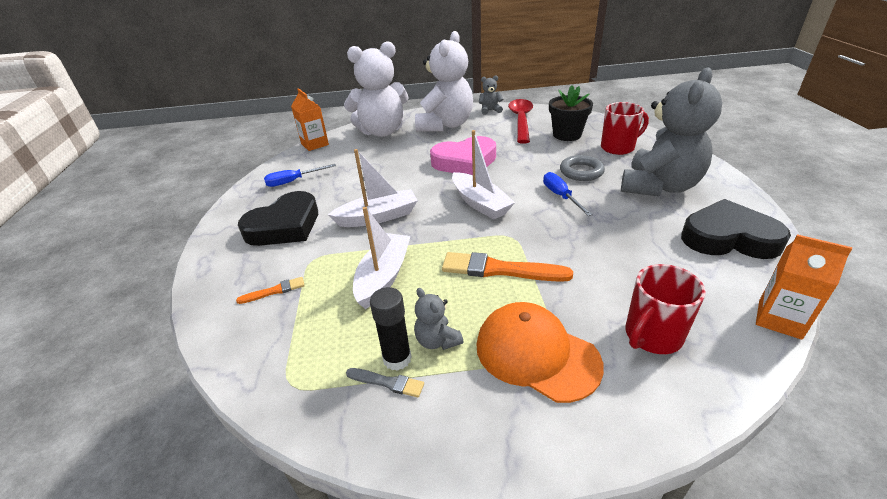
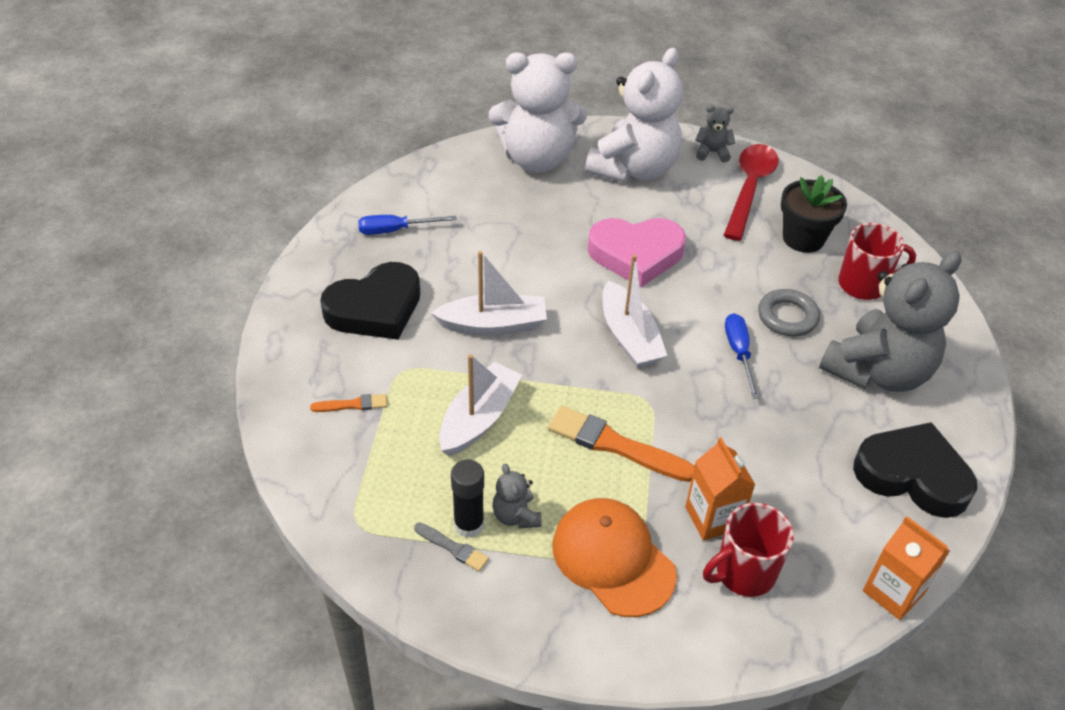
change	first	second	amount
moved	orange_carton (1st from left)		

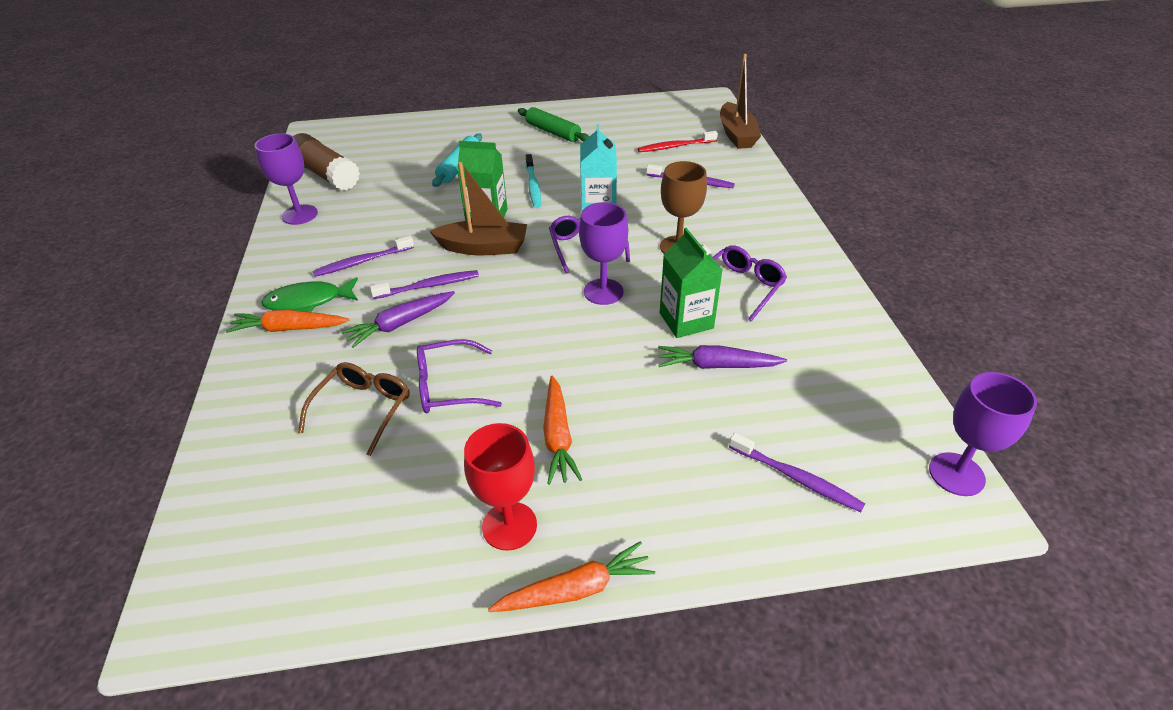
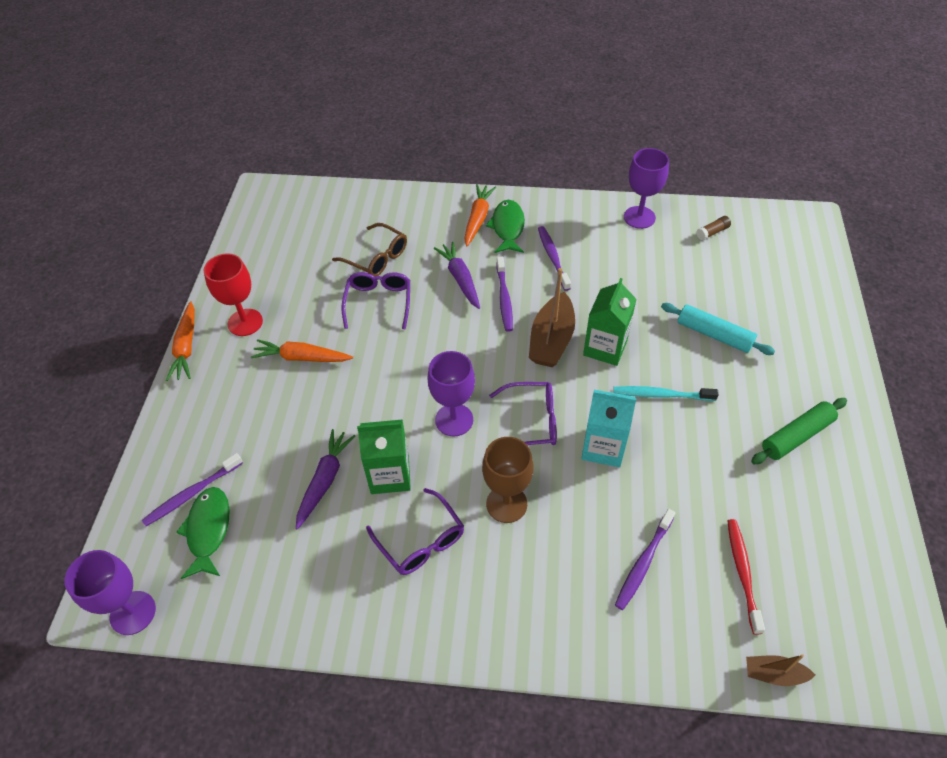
change	first	second	amount
added		green_fish (1st from left)	
resized	brown_glue_stick		x0.41
resized	brown_boat (2nd from left)		x0.54

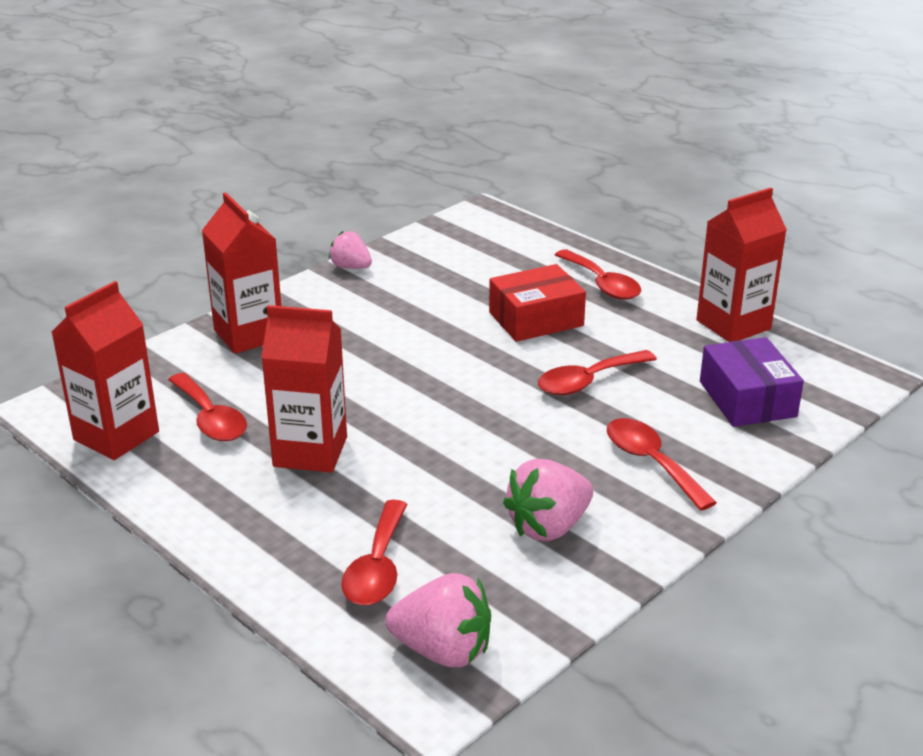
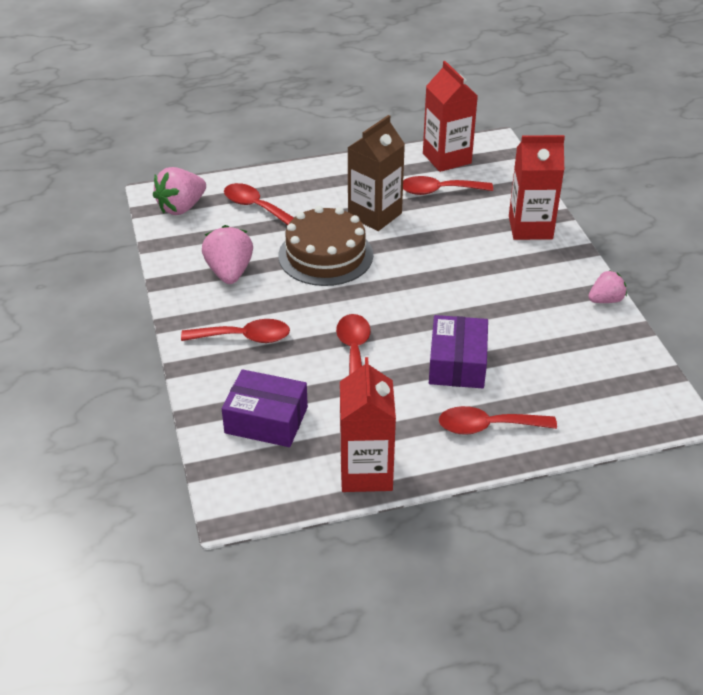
change	first	second	amount
added		brown_cake	
recoloured	red_carton (3rd from left)	brown_carton	
recoloured	red_box	purple_box (2nd from left)	

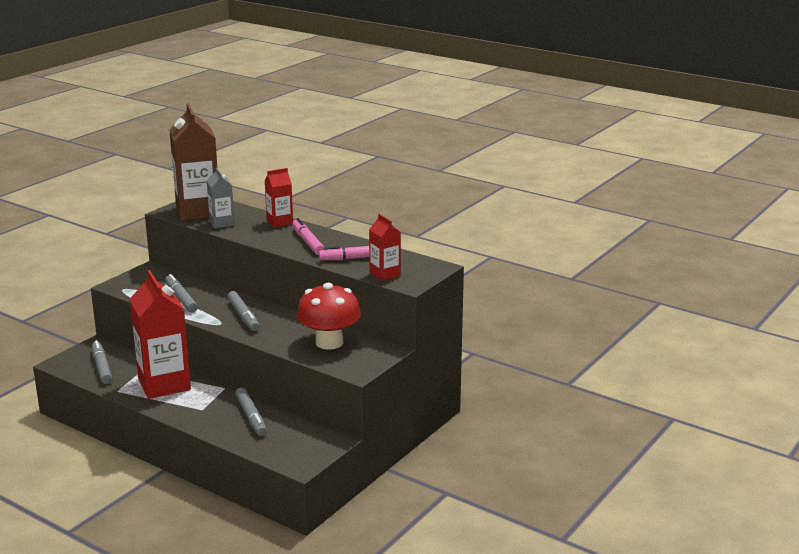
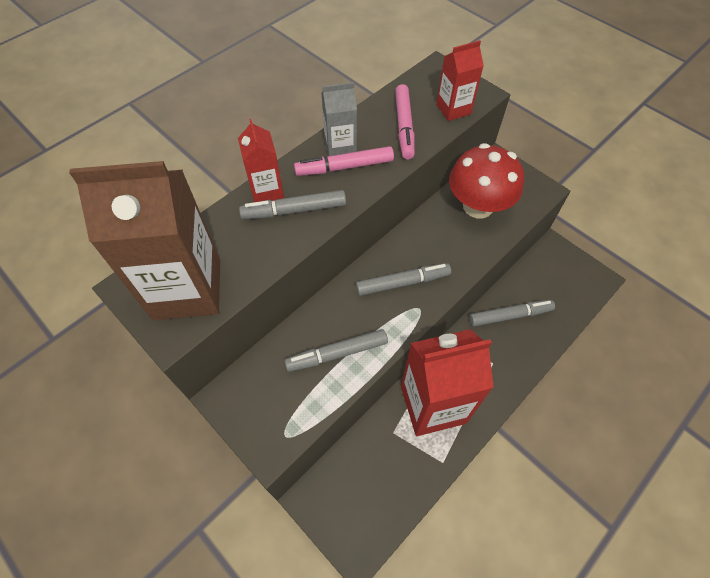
change	first	second	amount
moved	grey_marker (1st from left)		
moved	grey_carton		

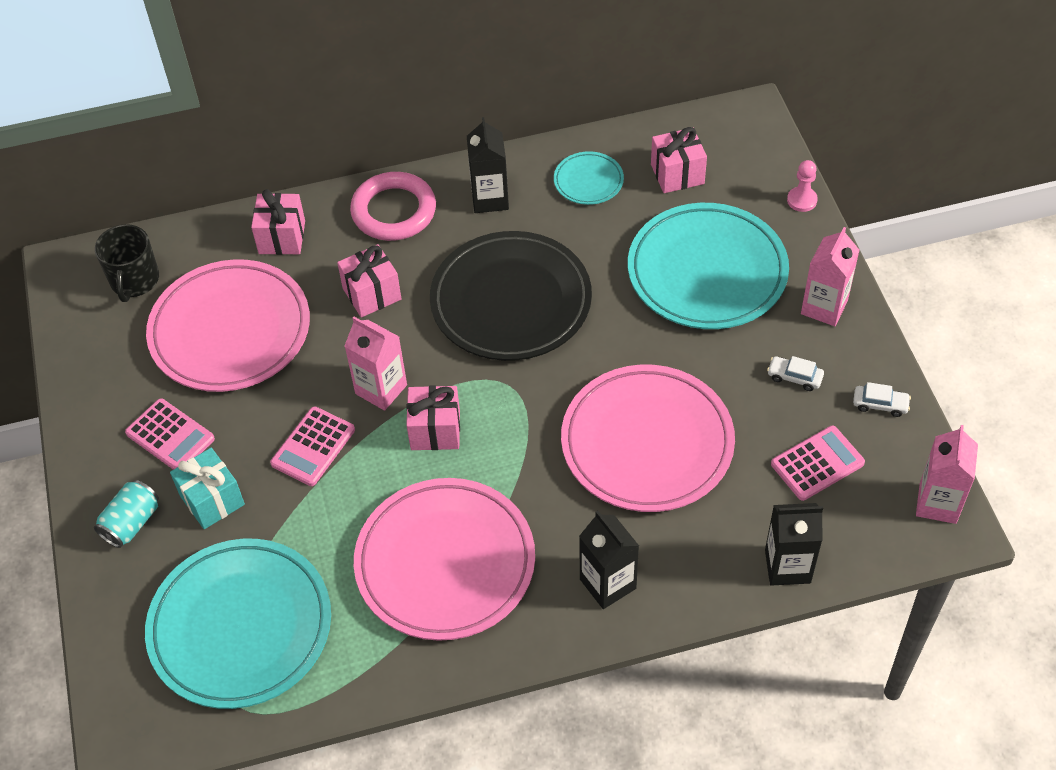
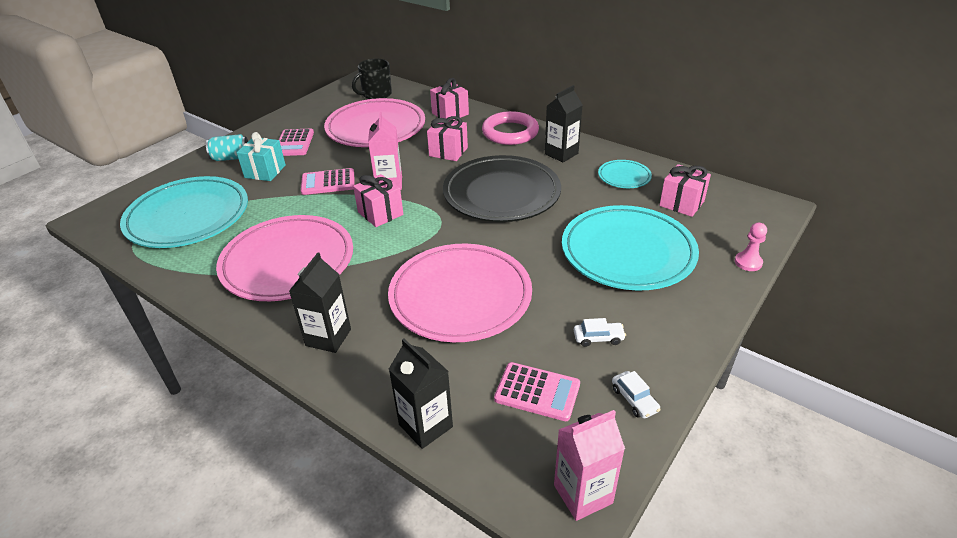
change	first	second	amount
turned	white_car (1st from left)		105 degrees clockwise
removed	pink_carton (2nd from left)		

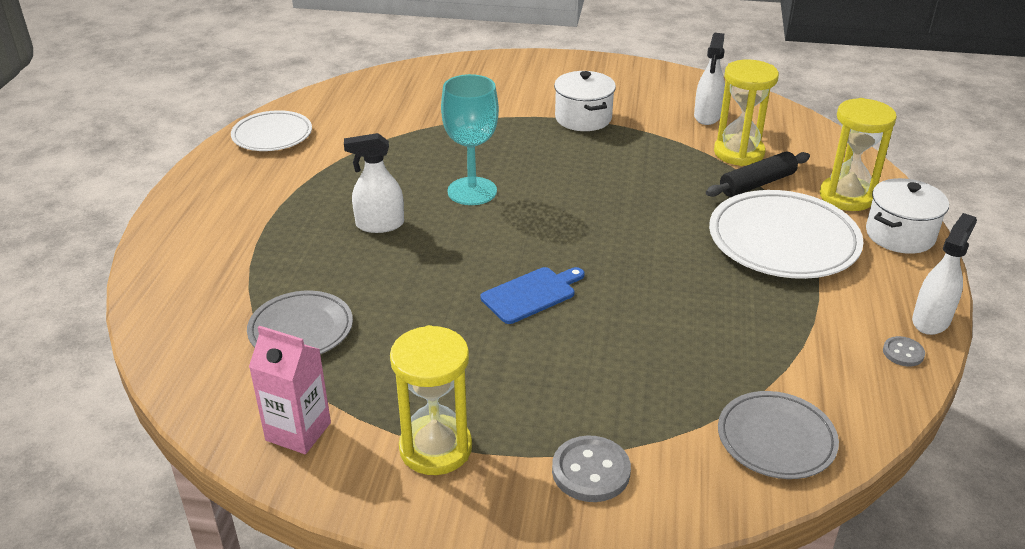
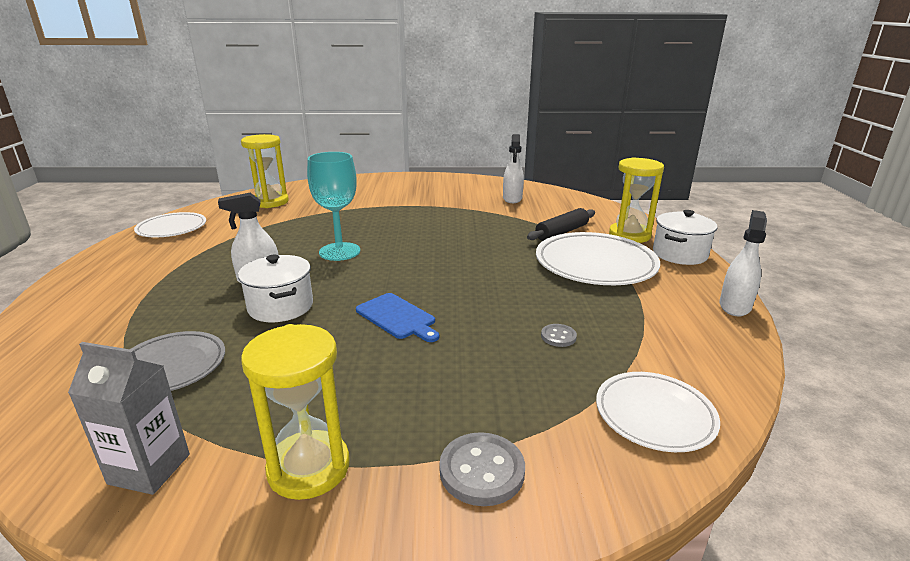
change	first	second	amount
recoloured	pink_carton	grey_carton	
moved	white_pot (1st from left)		
moved	yellow_hourglass (2nd from left in the first image)	yellow_hourglass (1st from left)	
turned	blue_cutting_board		90 degrees clockwise
moved	grey_button (2nd from left)		
recoloured	grey_plate (2nd from left)	white_plate (3rd from left)	

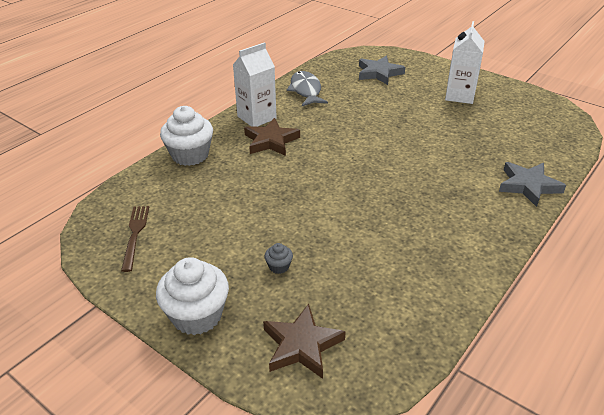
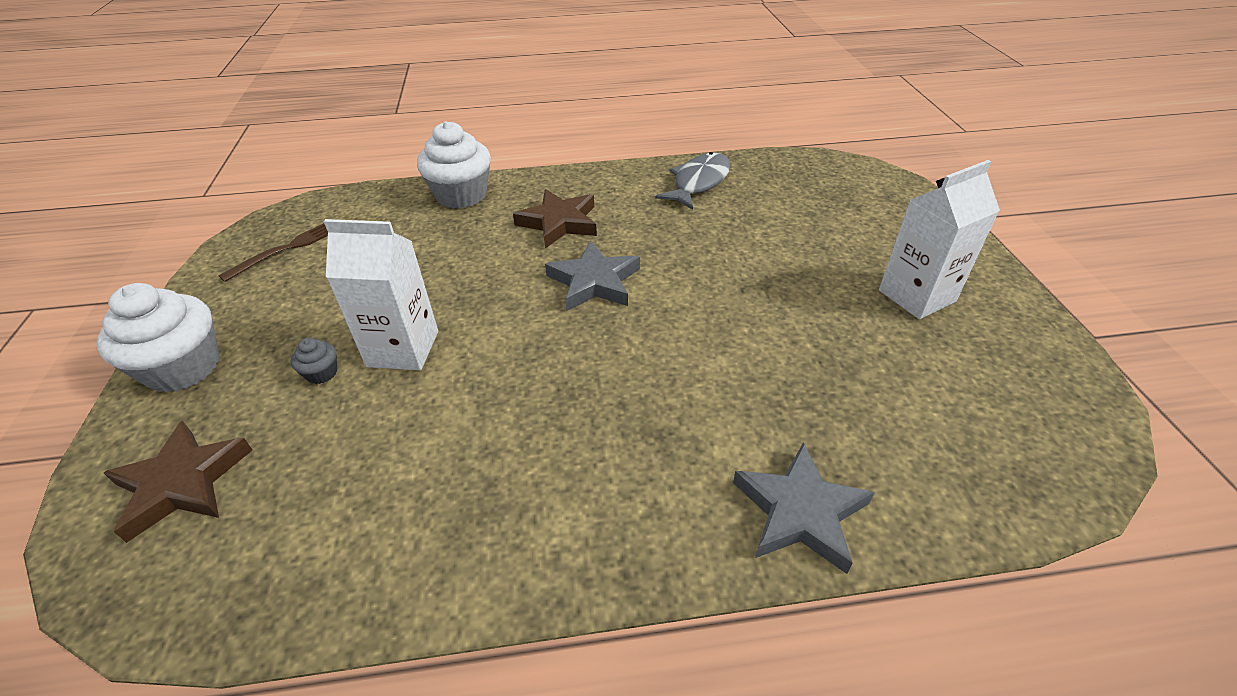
change	first	second	amount
moved	white_carton (1st from left)		
moved	grey_star (1st from left)		

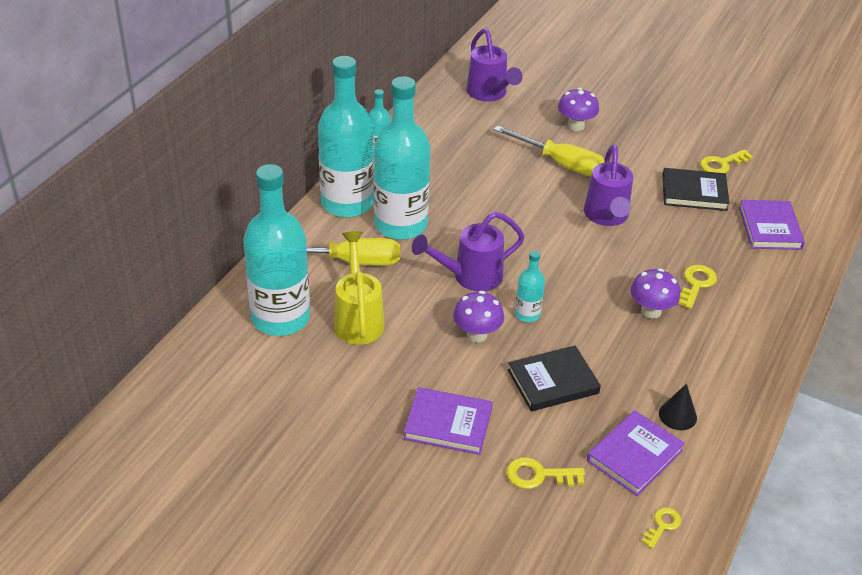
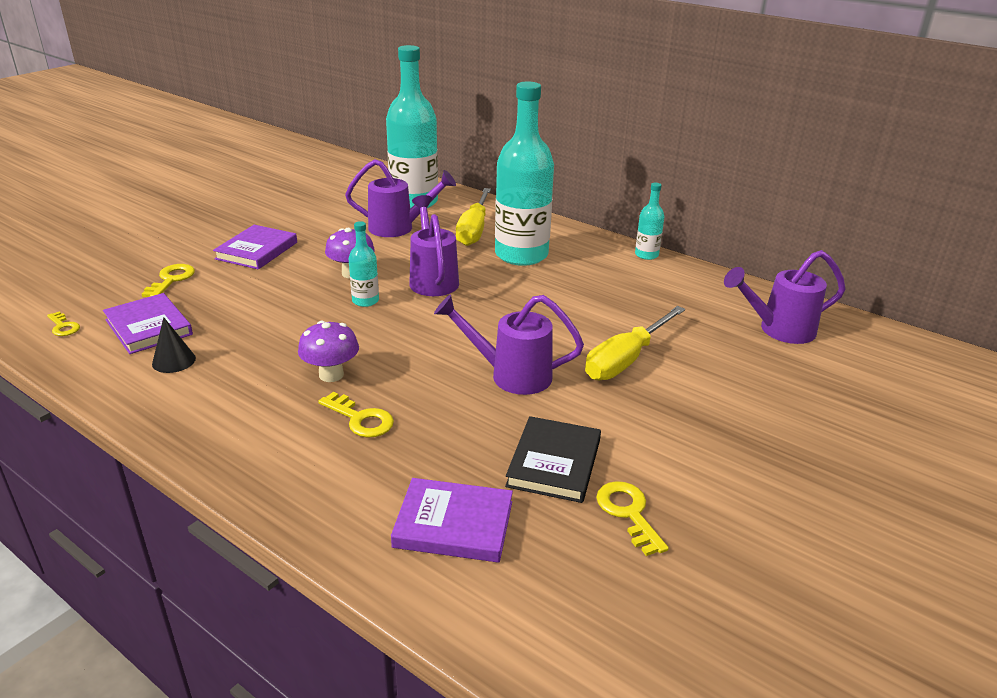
change	first	second	amount
recoloured	yellow_watering_can	purple_watering_can (1st from left)	
removed	turquoise_bottle (2nd from left)		
removed	black_book (1st from left)		
removed	purple_mushroom (2nd from left)		

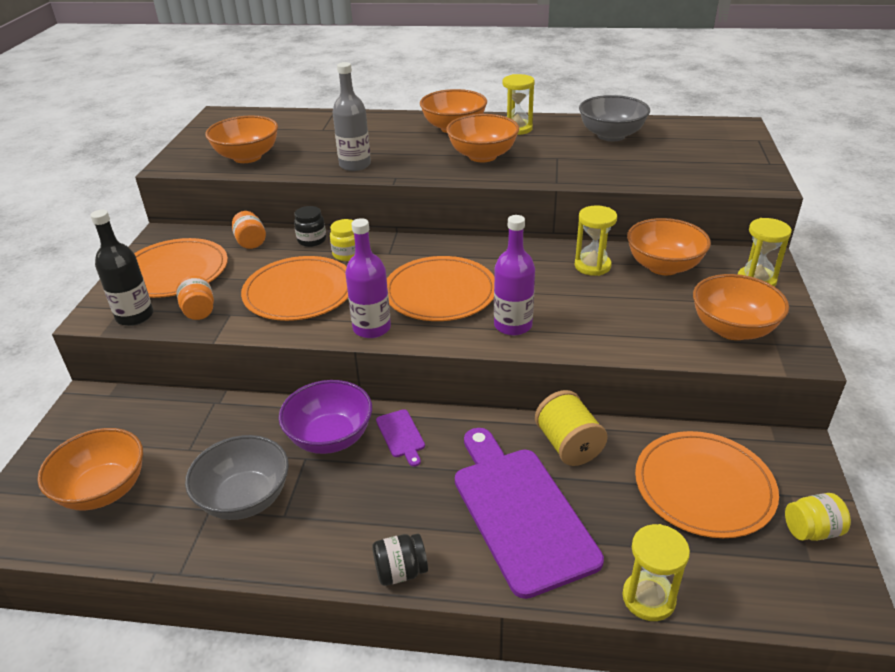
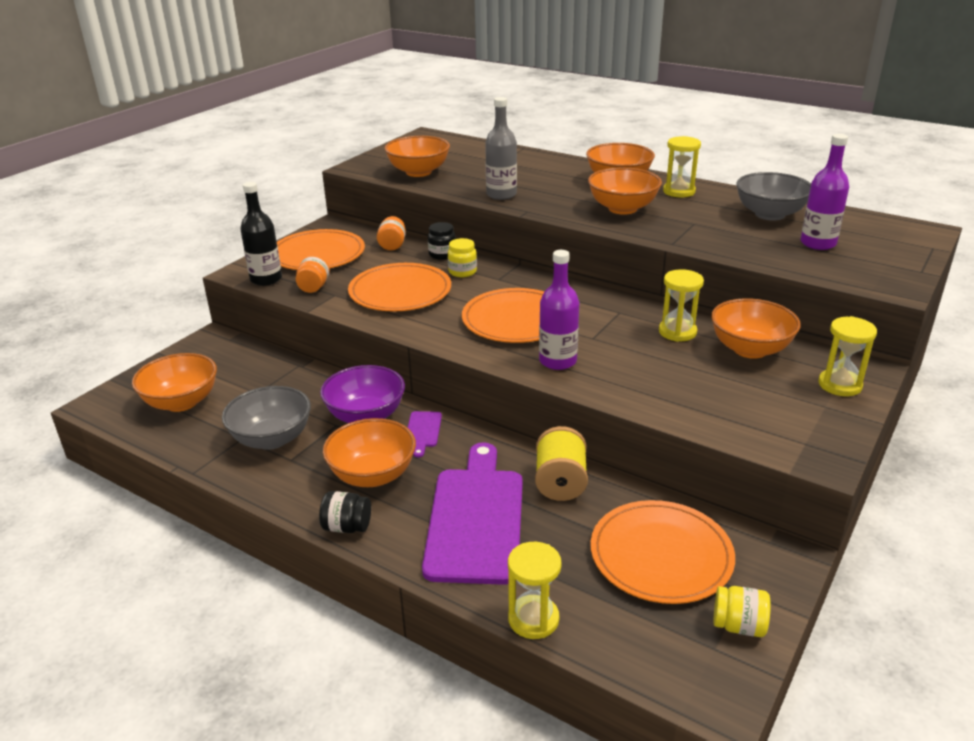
change	first	second	amount
moved	orange_bowl (6th from left in the first image)	orange_bowl (2nd from left)	
moved	purple_bottle (1st from left in the first image)	purple_bottle (2nd from left)	

